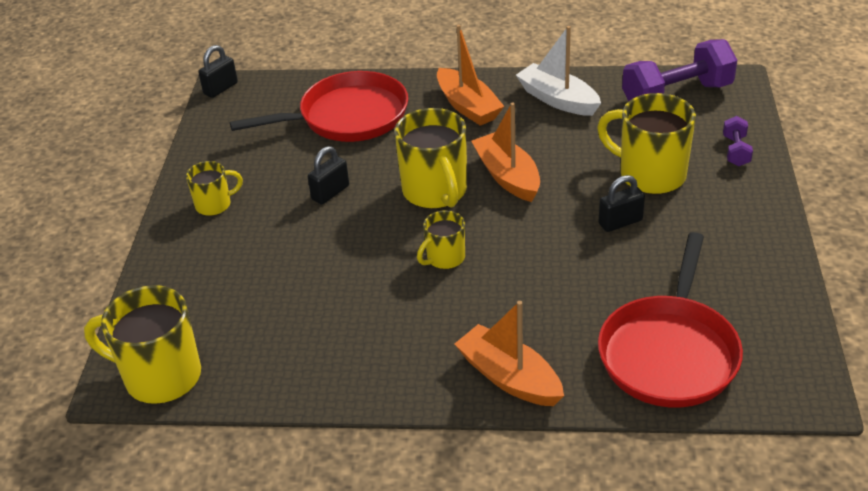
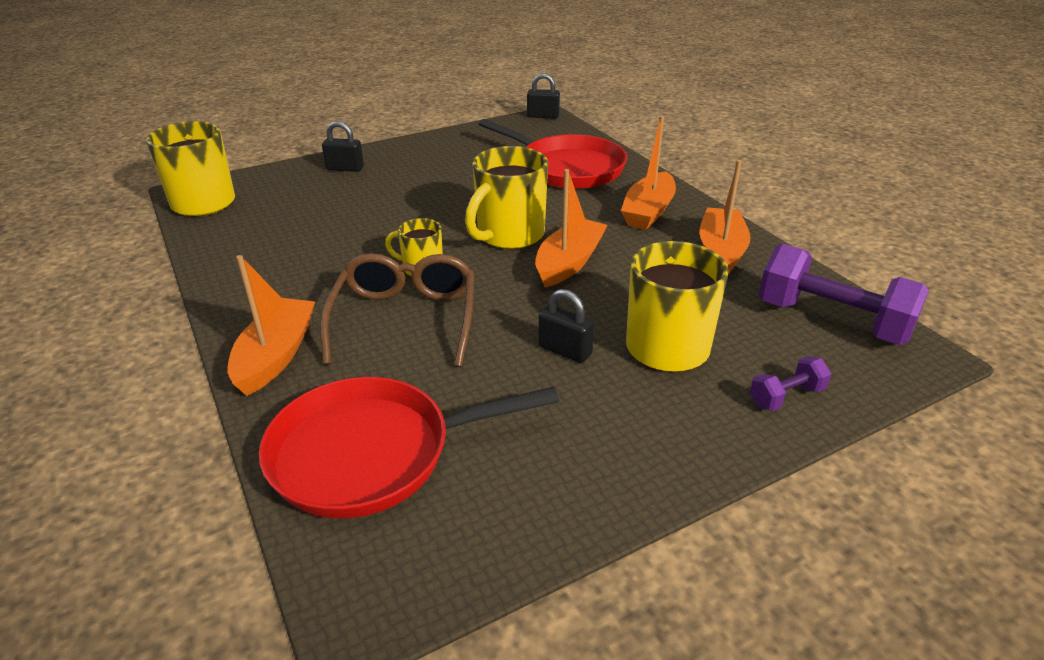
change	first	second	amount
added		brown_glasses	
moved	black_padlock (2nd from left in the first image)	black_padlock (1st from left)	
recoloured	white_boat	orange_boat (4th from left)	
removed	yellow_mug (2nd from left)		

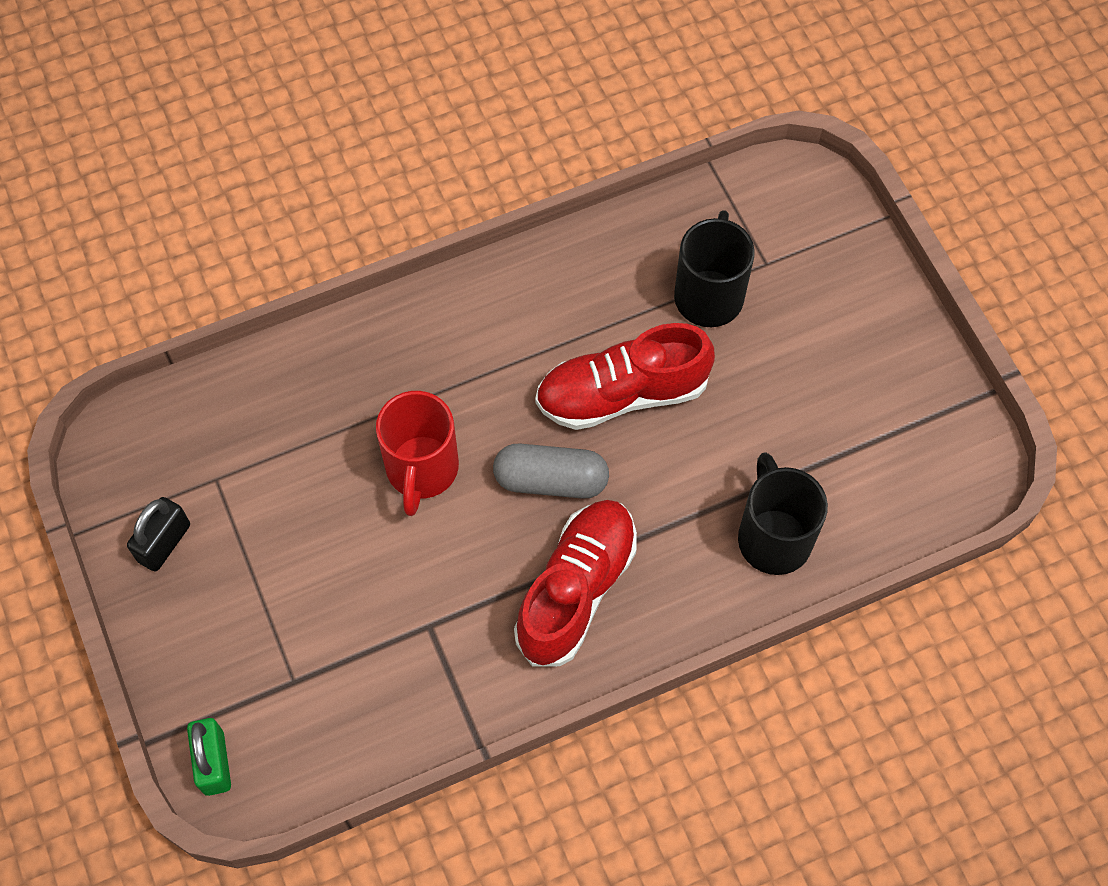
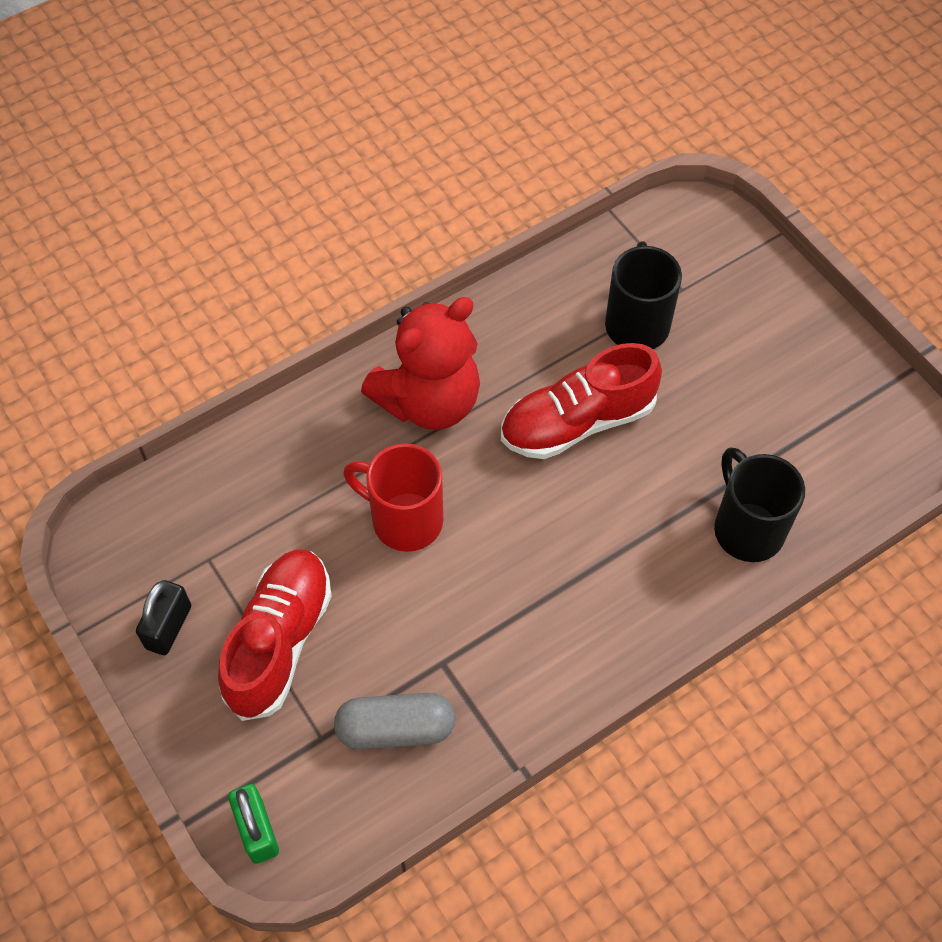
change	first	second	amount
moved	red_shoe (1st from left)		
moved	grey_capsule		
turned	red_mug		120 degrees clockwise
added		red_teddy_bear	

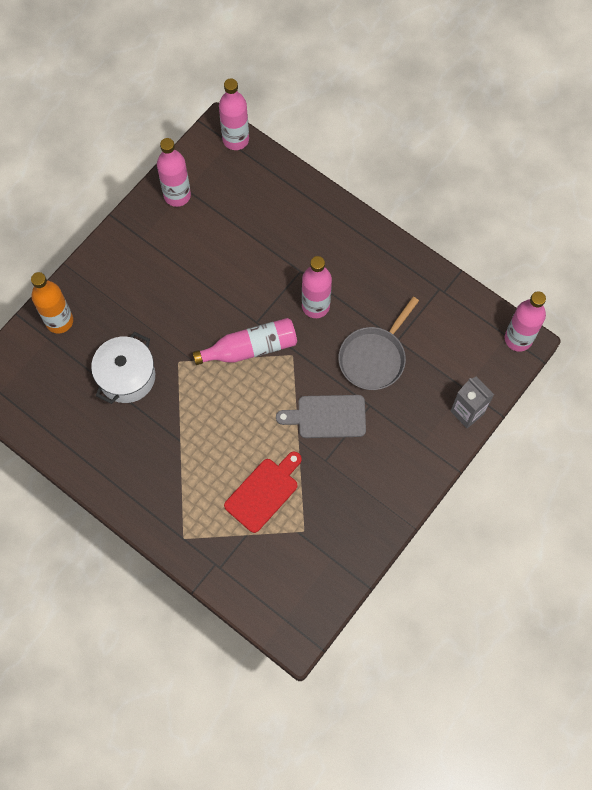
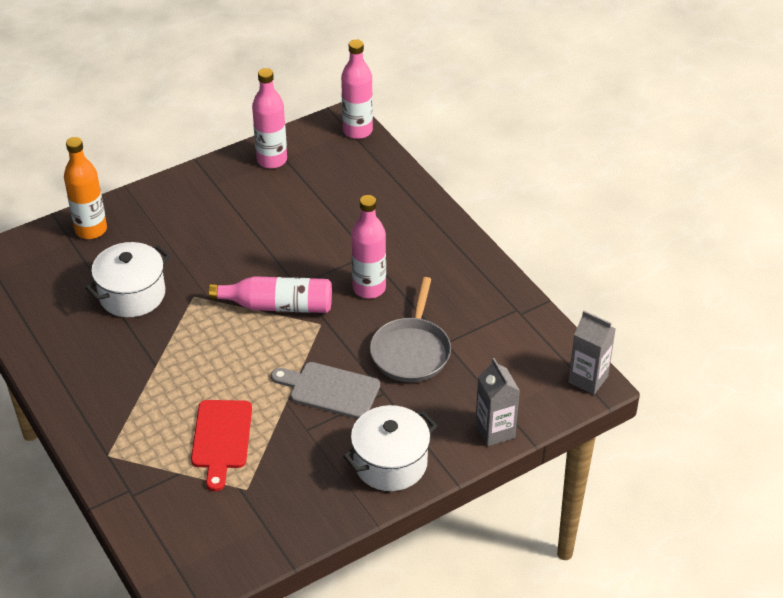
change	first	second	amount
turned	red_cutting_board		120 degrees clockwise
added		white_pot (2nd from left)	
turned	grey_pan		45 degrees counterclockwise
replaced	pink_bottle (5th from left)	grey_carton (2nd from left)	

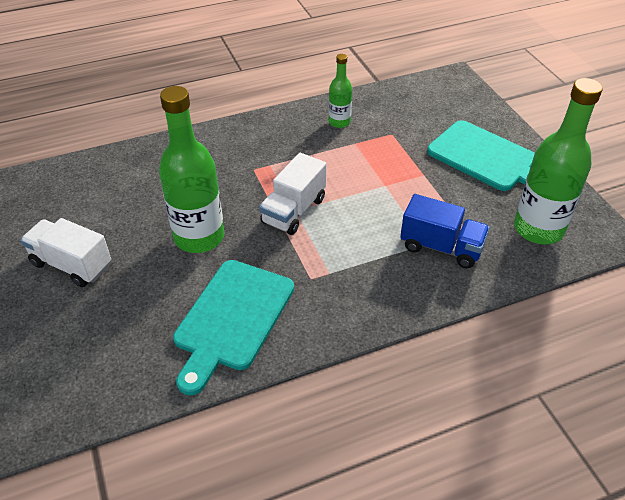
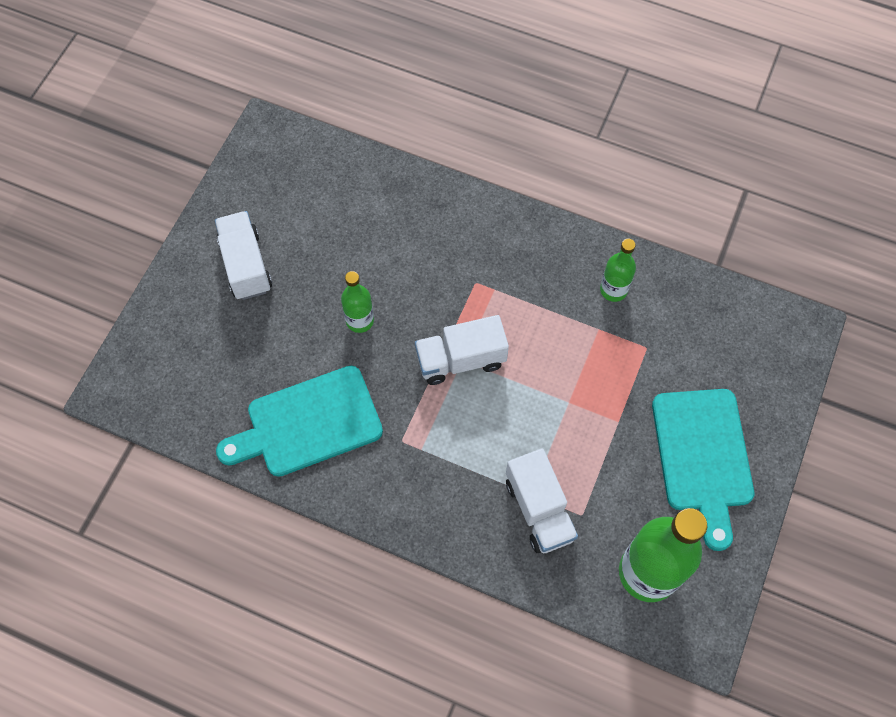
change	first	second	amount
resized	green_bottle (1st from left)		x0.52
recoloured	blue_truck	white_truck (3rd from left)	

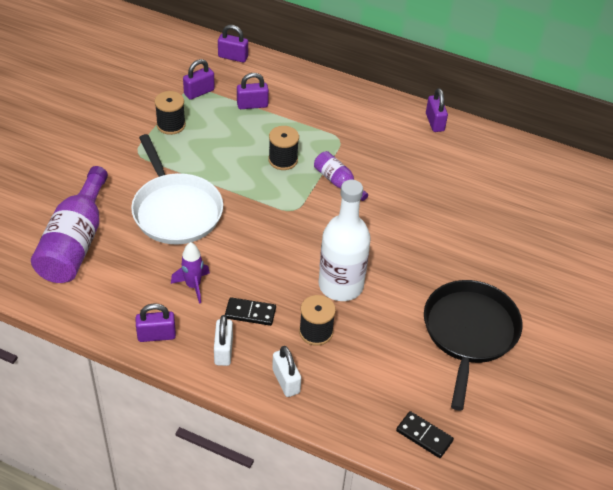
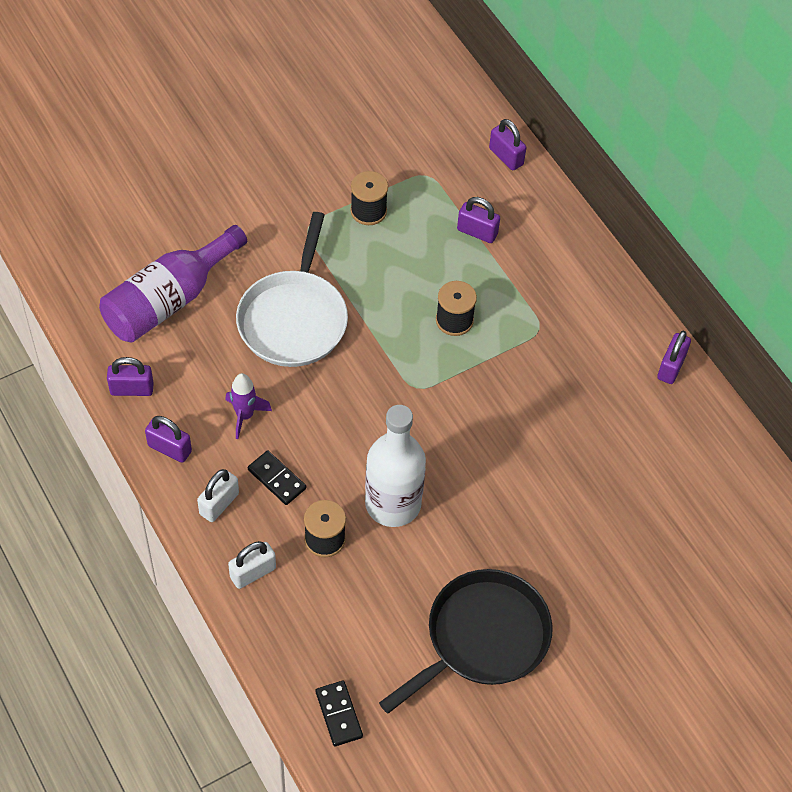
change	first	second	amount
moved	purple_padlock (2nd from left in the first image)	purple_padlock (1st from left)	
turned	white_padlock (2nd from left)		45 degrees clockwise
removed	purple_bottle (2nd from left)		

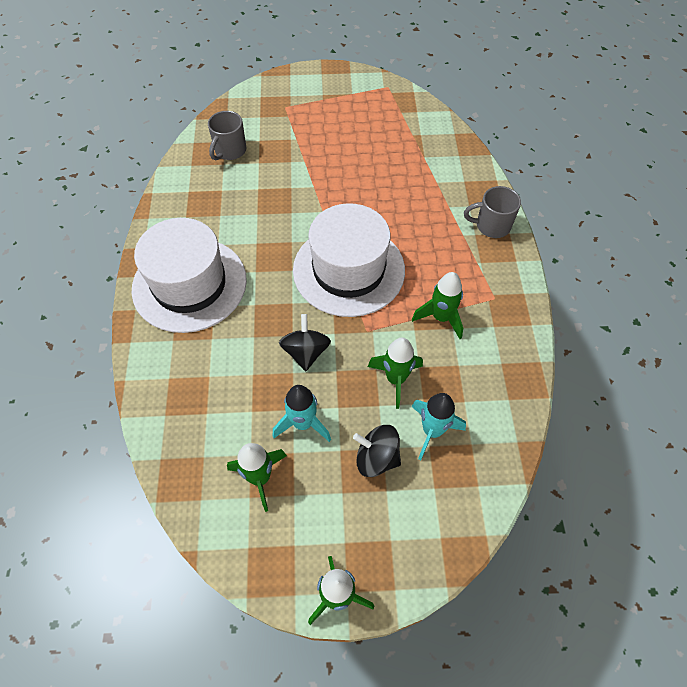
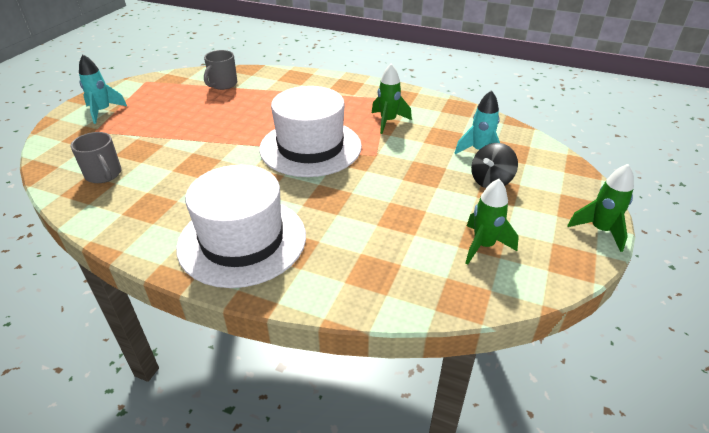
change	first	second	amount
moved	turquoise_rocket (1st from left)		
moved	grey_mug (2nd from left)		
removed	black_spinning_top (1st from left)		
removed	green_rocket (3rd from left)		

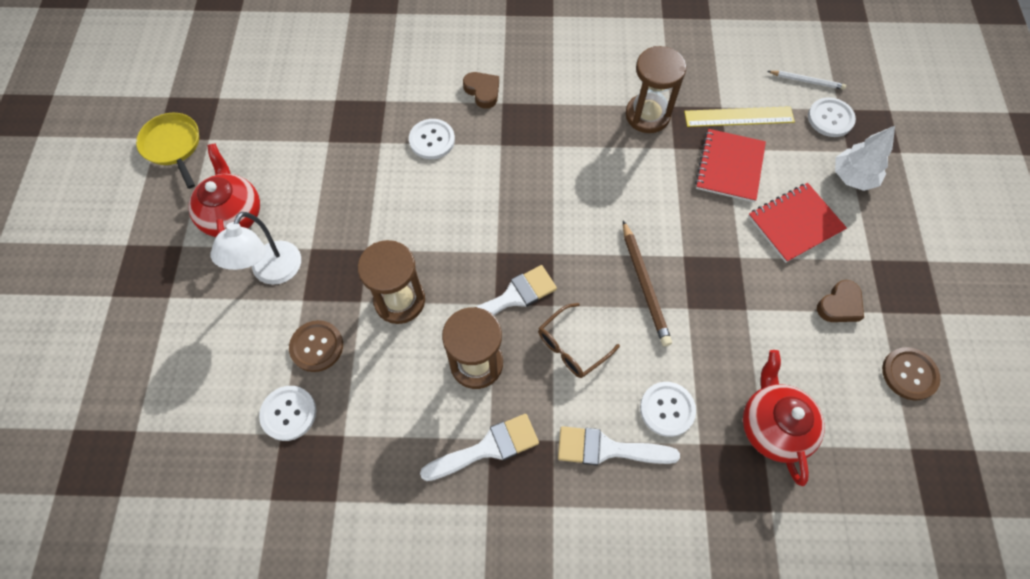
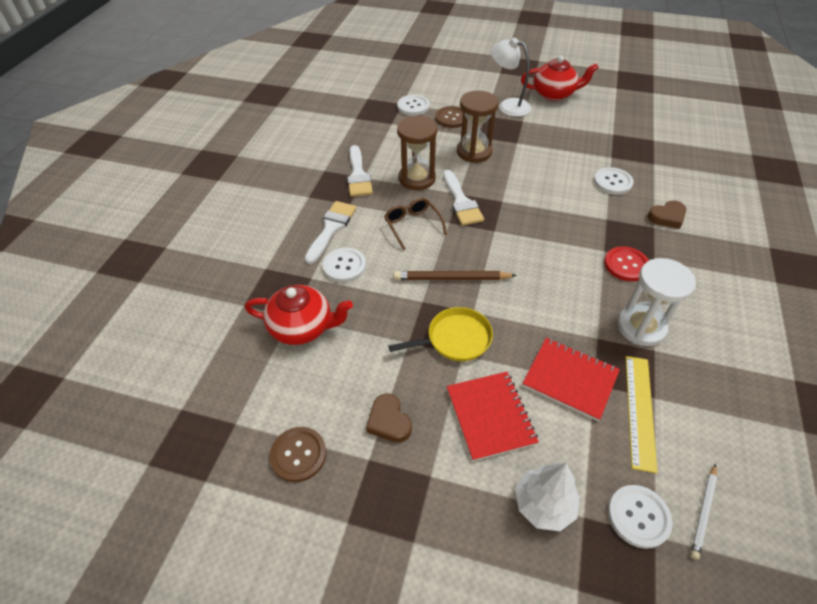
change	first	second	amount
moved	yellow_pan		
added		red_button	
recoloured	brown_hourglass (3rd from left)	white_hourglass	

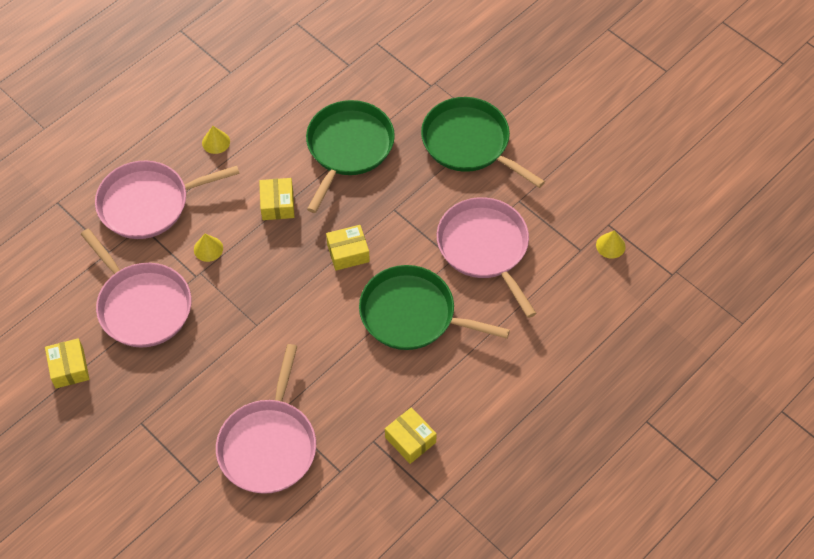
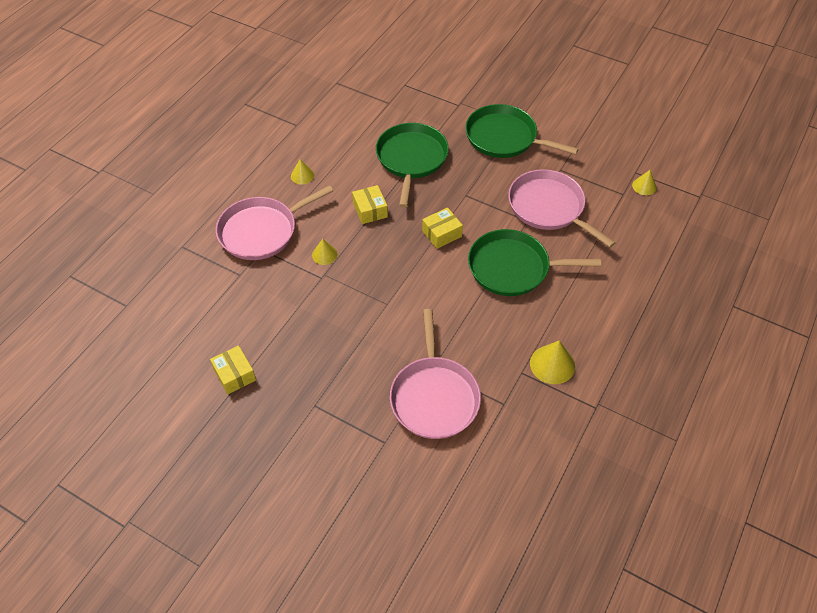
change	first	second	amount
replaced	yellow_box (4th from left)	yellow_cone (3rd from left)	
removed	pink_pan (1st from left)		

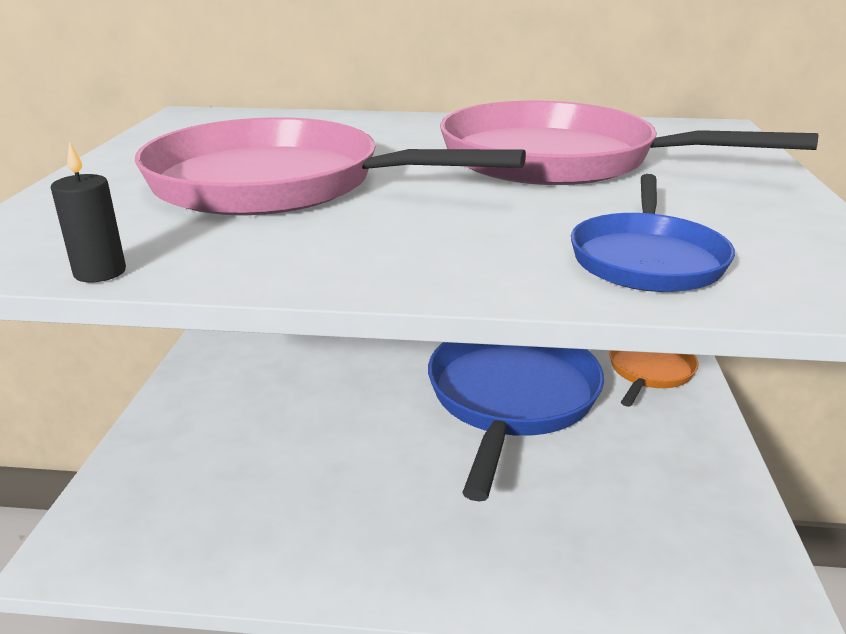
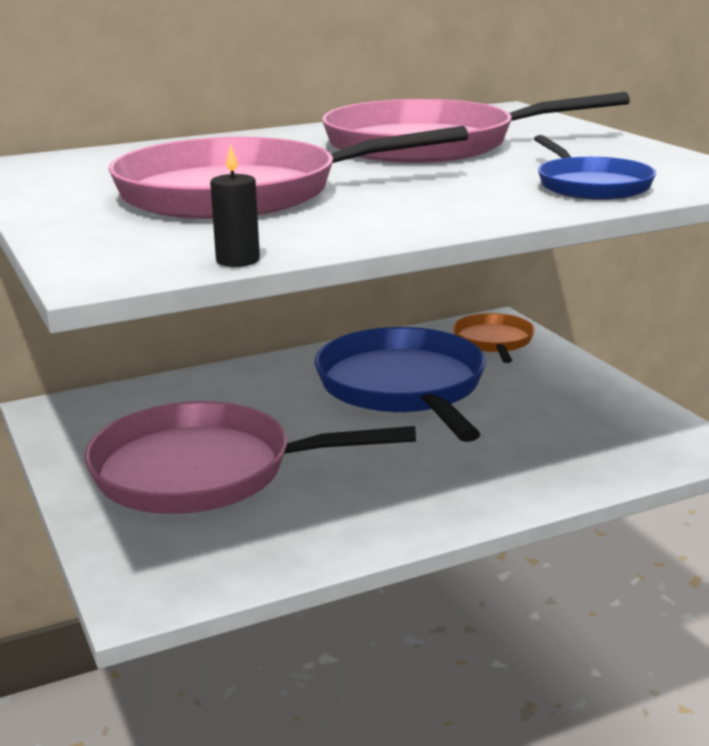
change	first	second	amount
added		pink_pan (1st from left)	

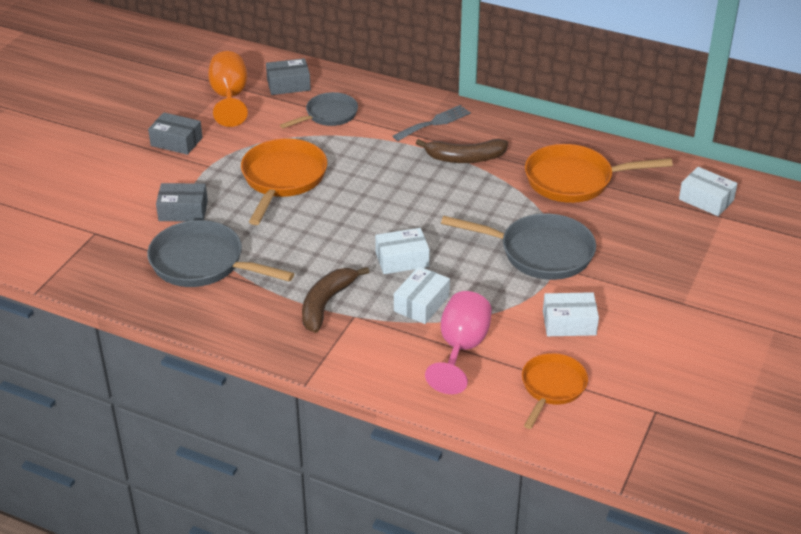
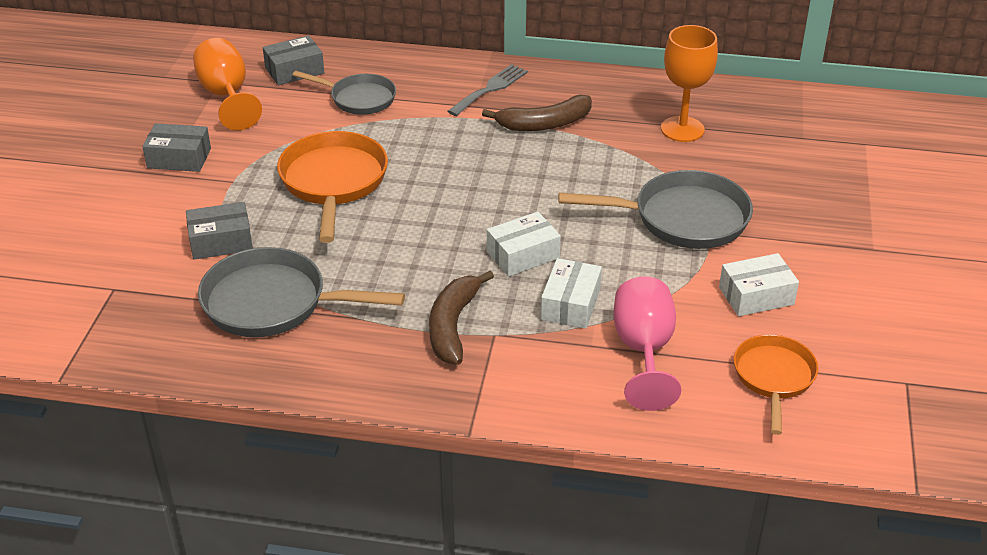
change	first	second	amount
turned	grey_pan (2nd from left)		75 degrees clockwise
replaced	orange_pan (3rd from left)	orange_goblet (2nd from left)	
removed	white_box (4th from left)		

